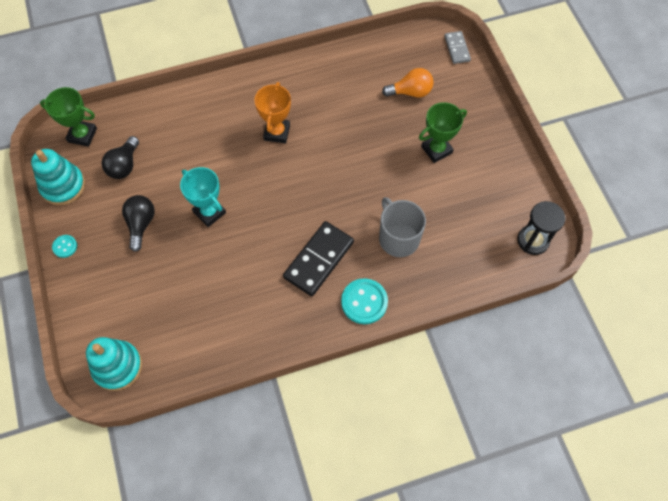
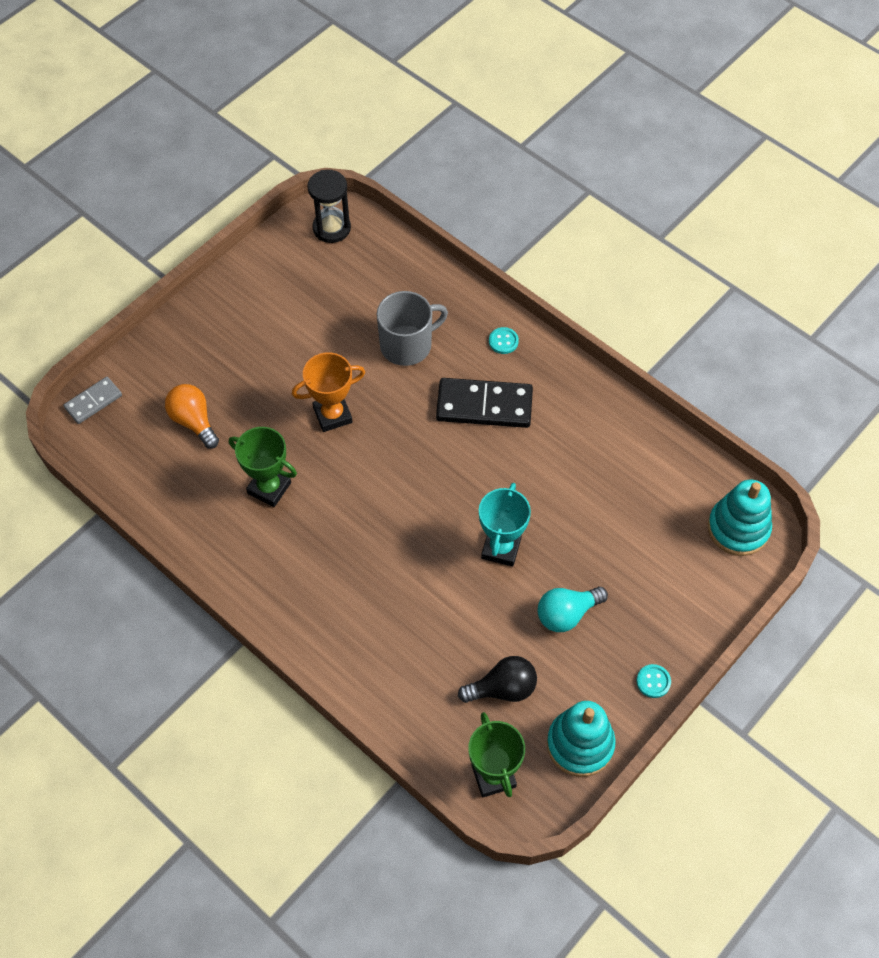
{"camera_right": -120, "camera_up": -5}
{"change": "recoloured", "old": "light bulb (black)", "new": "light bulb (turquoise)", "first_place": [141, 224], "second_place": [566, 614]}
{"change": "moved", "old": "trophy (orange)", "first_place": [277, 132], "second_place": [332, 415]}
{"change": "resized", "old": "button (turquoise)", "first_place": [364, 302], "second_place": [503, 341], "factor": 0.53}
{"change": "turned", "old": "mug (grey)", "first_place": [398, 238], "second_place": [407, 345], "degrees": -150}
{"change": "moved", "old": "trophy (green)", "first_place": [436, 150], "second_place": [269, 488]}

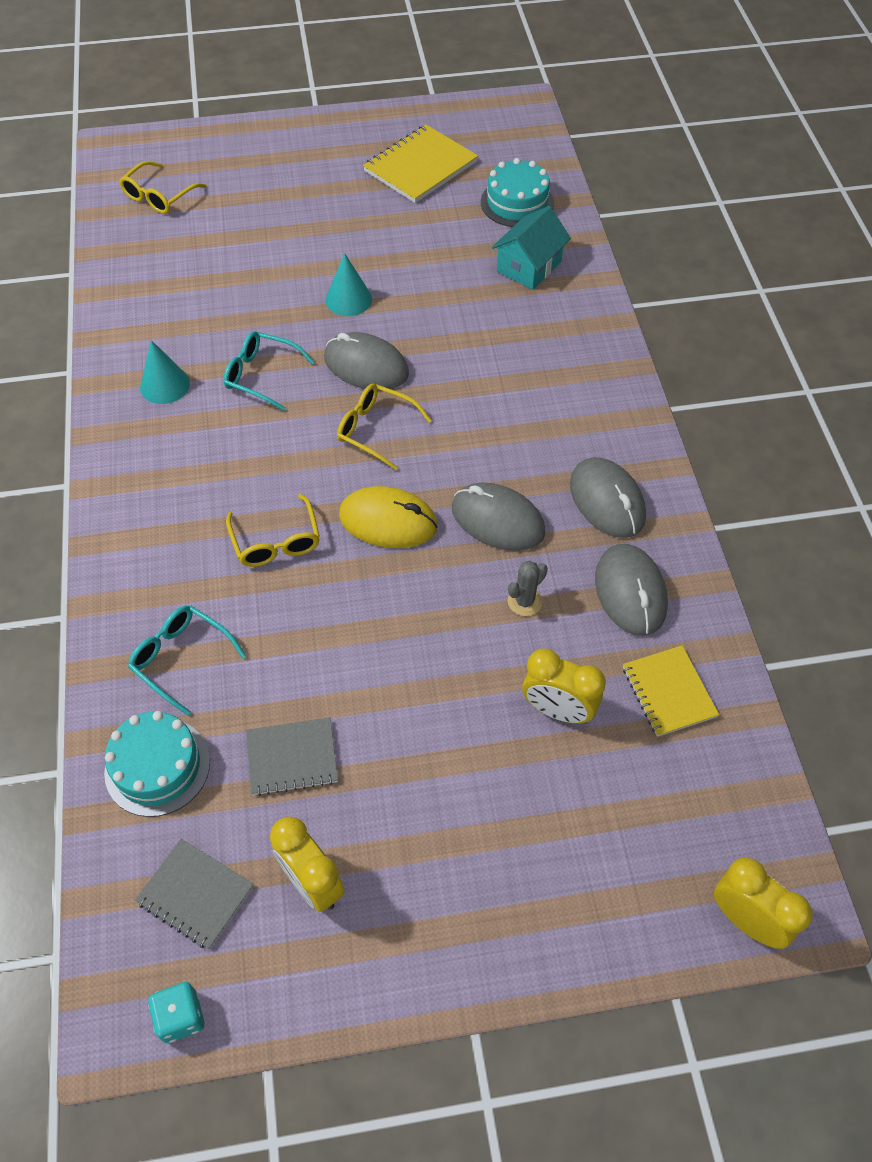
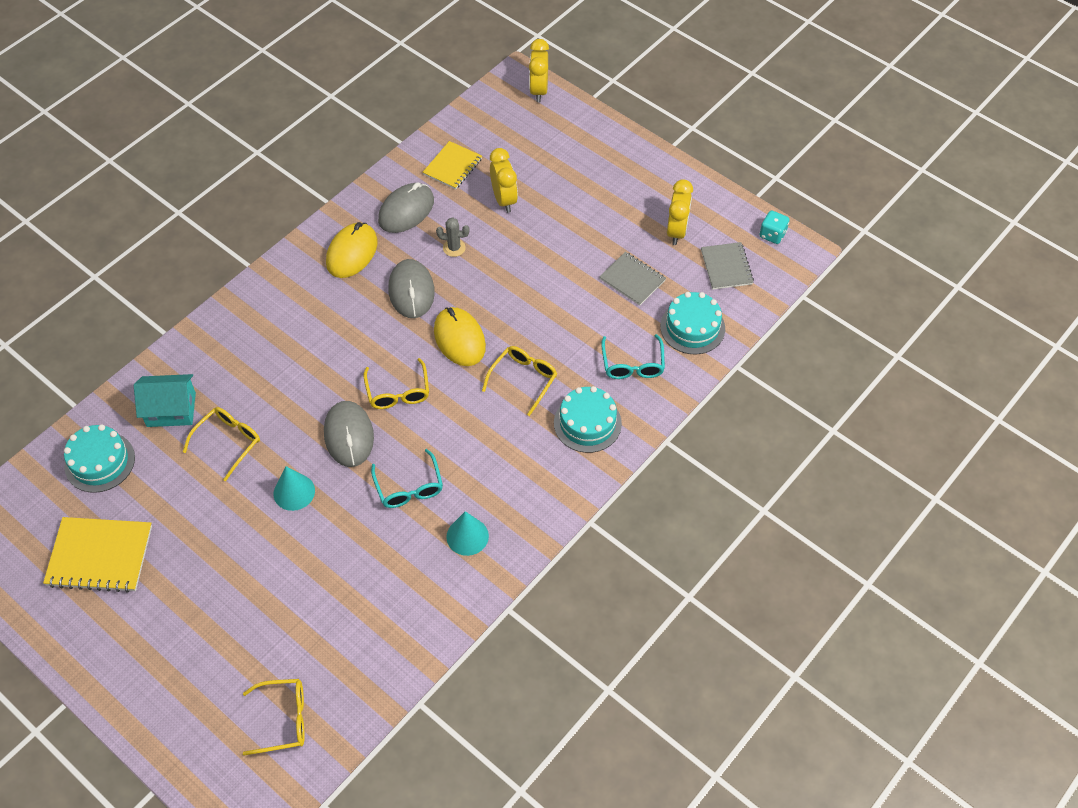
{"camera_right": -130, "camera_up": 0}
{"change": "recoloured", "old": "mouse (grey)", "new": "mouse (yellow)", "first_place": [607, 501], "second_place": [352, 253]}
{"change": "added", "new": "glasses (yellow)", "second_place": [228, 442]}
{"change": "added", "new": "cake (turquoise)", "second_place": [587, 423]}

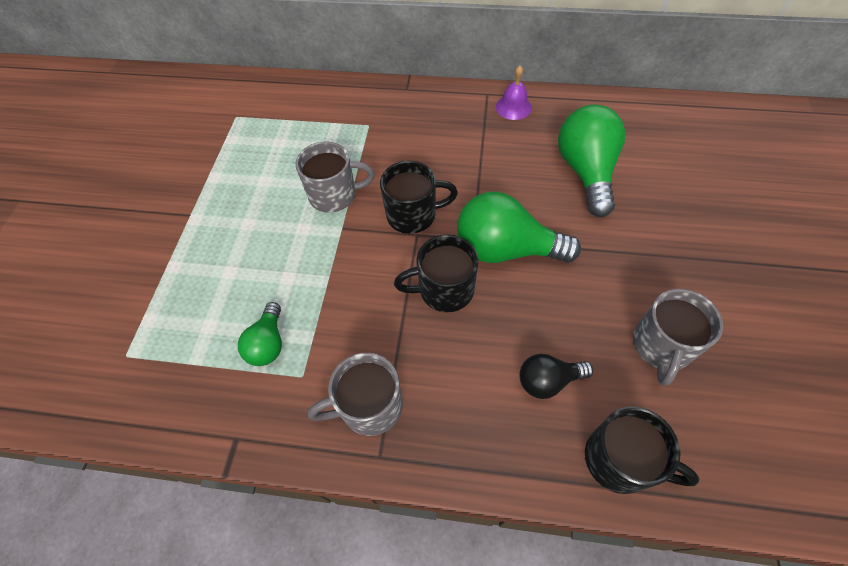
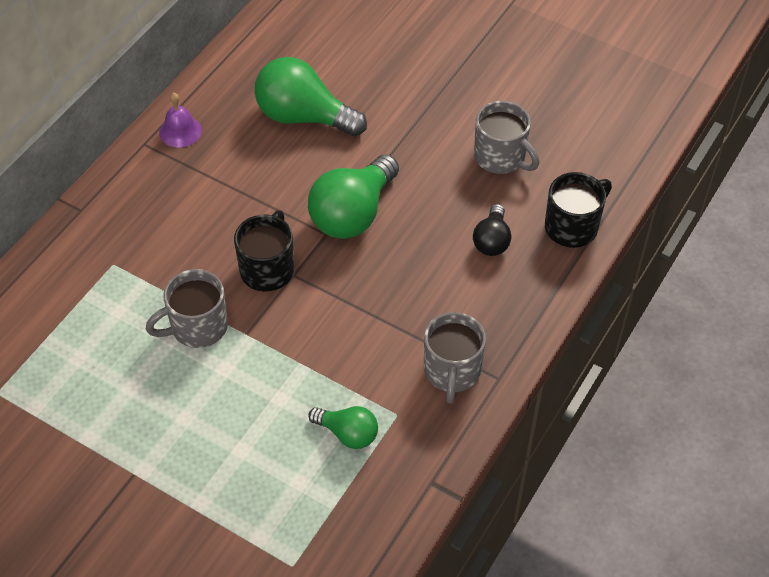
{"camera_right": -70, "camera_up": -5}
{"change": "turned", "old": "mug (grey)", "first_place": [335, 195], "second_place": [197, 327], "degrees": -135}
{"change": "removed", "old": "mug (black)", "first_place": [444, 290]}

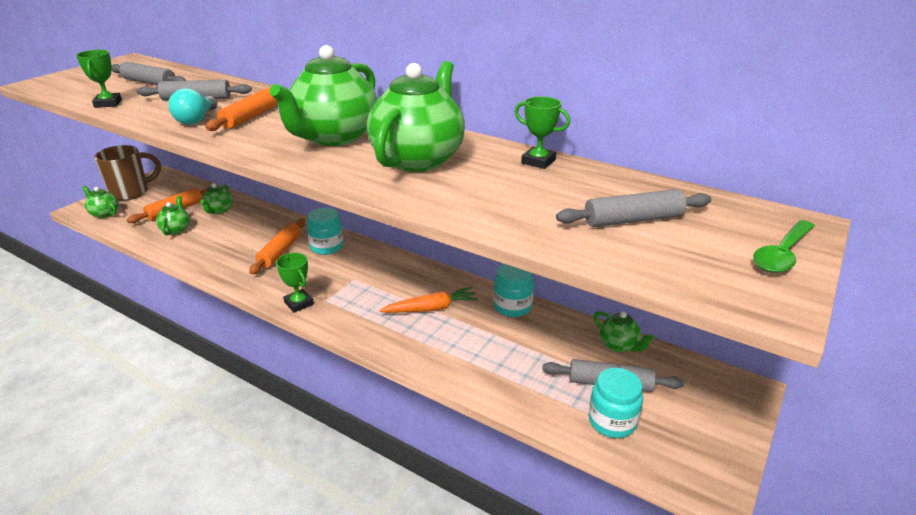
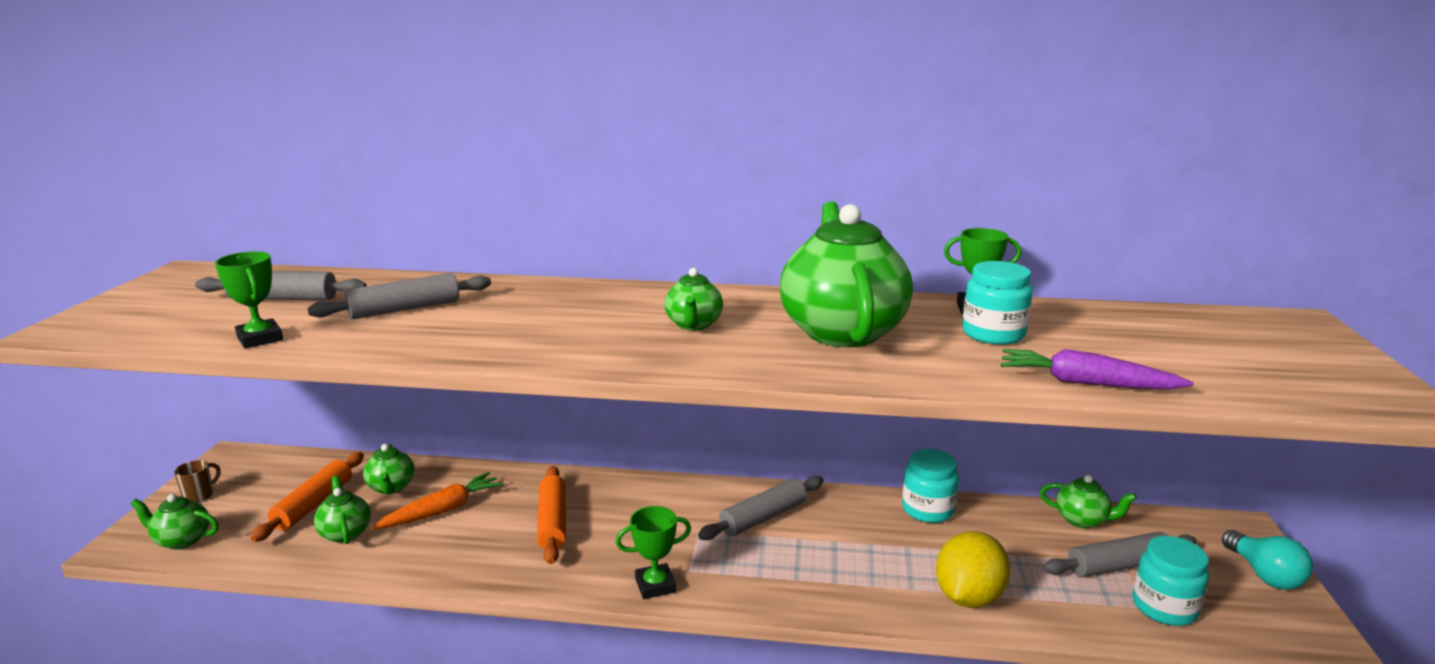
{"camera_right": -25, "camera_up": -10}
{"change": "resized", "old": "mug (brown)", "first_place": [131, 192], "second_place": [200, 495], "factor": 0.43}
{"change": "moved", "old": "light bulb (turquoise)", "first_place": [196, 120], "second_place": [1264, 574]}
{"change": "removed", "old": "rolling pin (orange)", "first_place": [250, 117]}
{"change": "resized", "old": "teapot (green)", "first_place": [334, 137], "second_place": [694, 325], "factor": 0.46}
{"change": "turned", "old": "trophy (green)", "first_place": [299, 303], "second_place": [655, 585], "degrees": -45}
{"change": "moved", "old": "jar (turquoise)", "first_place": [327, 247], "second_place": [993, 334]}
{"change": "moved", "old": "carrot (orange)", "first_place": [431, 308], "second_place": [442, 510]}
{"change": "moved", "old": "rolling pin (grey)", "first_place": [633, 220], "second_place": [763, 518]}
{"change": "removed", "old": "spoon (green)", "first_place": [782, 254]}
{"change": "added", "new": "lemon (yellow)", "second_place": [968, 597]}
{"change": "added", "new": "carrot (purple)", "second_place": [1085, 383]}

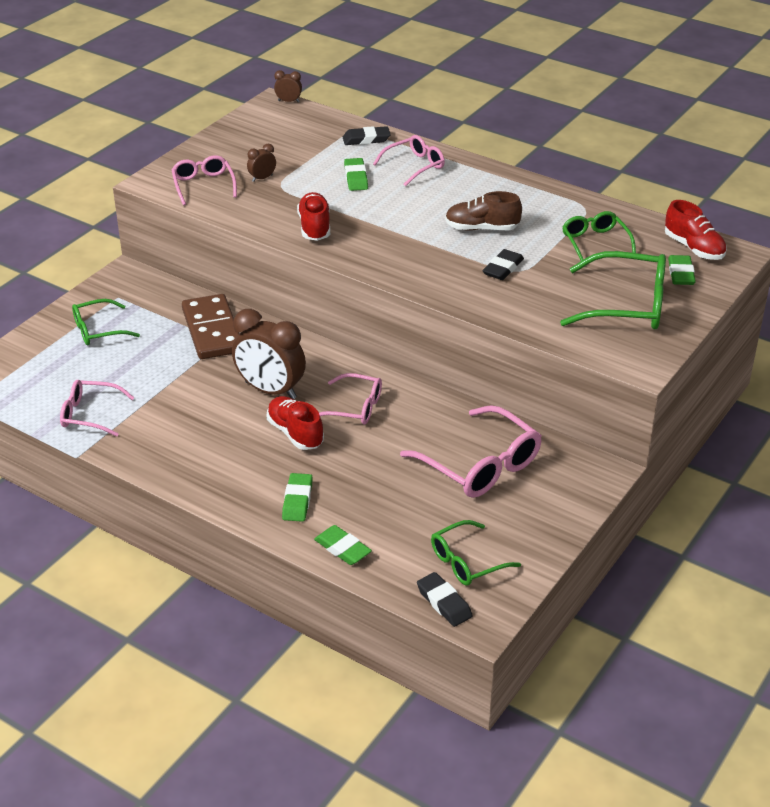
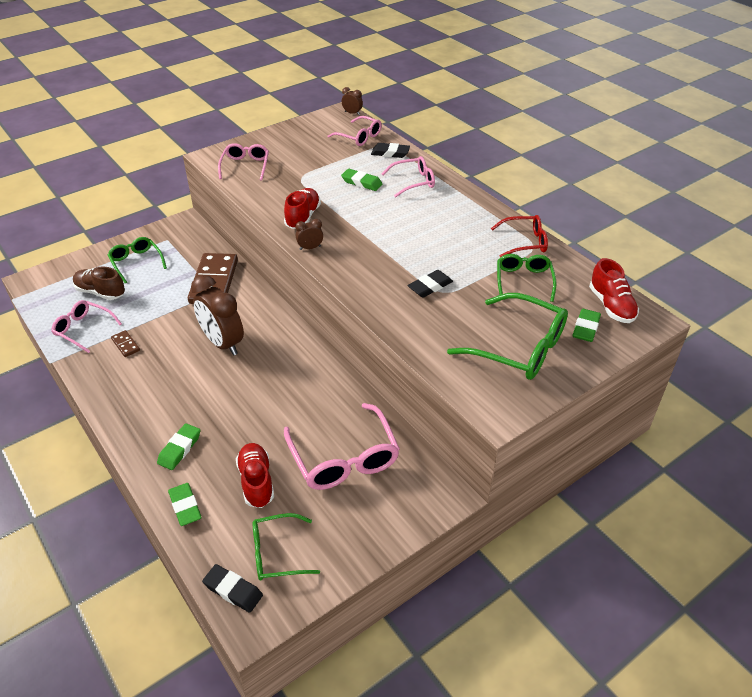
{"camera_right": 20, "camera_up": 5}
{"change": "turned", "old": "glasses (green)", "first_place": [98, 330], "second_place": [136, 262], "degrees": 60}
{"change": "moved", "old": "clock (brown)", "first_place": [262, 178], "second_place": [310, 248]}
{"change": "moved", "old": "shoe (red)", "first_place": [295, 433], "second_place": [256, 482]}
{"change": "moved", "old": "glasses (pink)", "first_place": [355, 407], "second_place": [359, 137]}
{"change": "turned", "old": "eraser (green)", "first_place": [356, 178], "second_place": [362, 182], "degrees": -75}
{"change": "turned", "old": "eraser (black)", "first_place": [444, 603], "second_place": [233, 590], "degrees": -45}
{"change": "moved", "old": "shoe (brown)", "first_place": [481, 228], "second_place": [100, 292]}
{"change": "added", "new": "domino (brown)", "second_place": [125, 345]}
{"change": "added", "new": "glasses (red)", "second_place": [524, 242]}

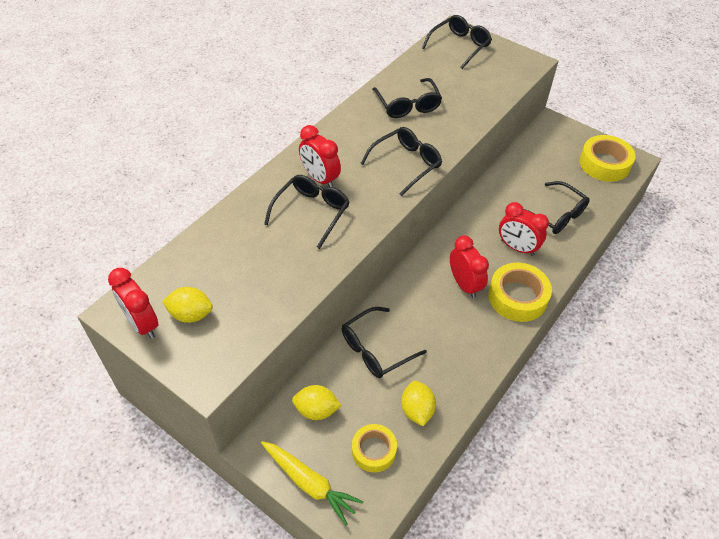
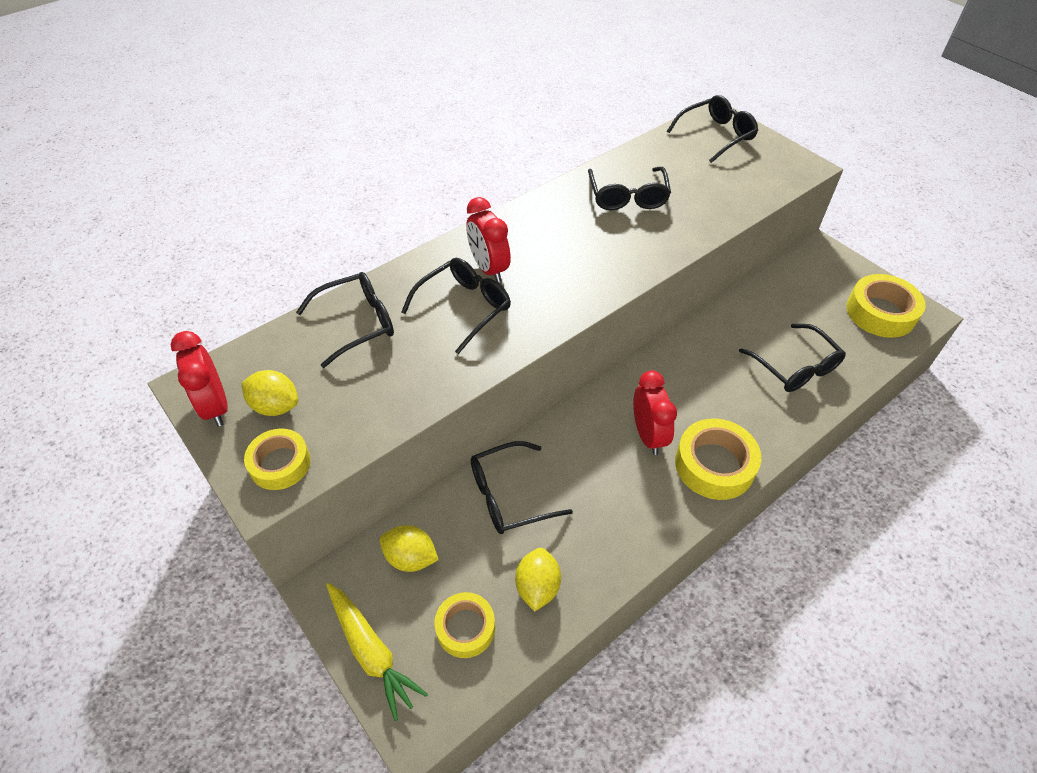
{"camera_right": 15, "camera_up": 0}
{"change": "moved", "old": "glasses (black)", "first_place": [406, 164], "second_place": [357, 323]}
{"change": "removed", "old": "clock (red)", "first_place": [517, 248]}
{"change": "added", "new": "tape (yellow)", "second_place": [280, 464]}

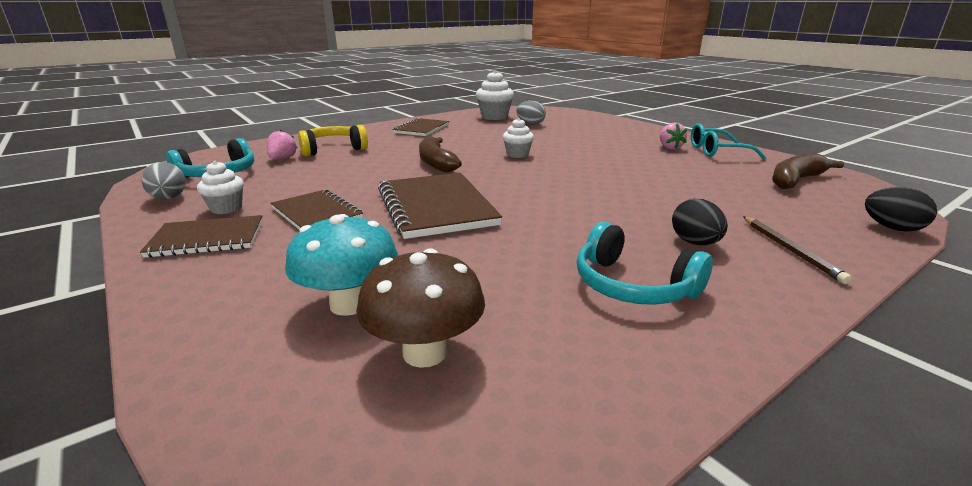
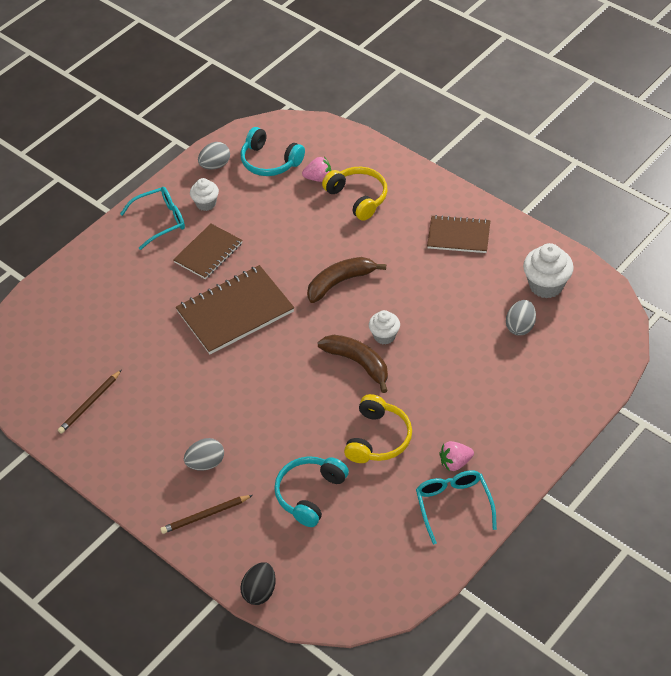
{"camera_right": 80, "camera_up": 25}
{"change": "replaced", "old": "notebook (brown)", "new": "glasses (turquoise)", "first_place": [207, 239], "second_place": [160, 221]}
{"change": "removed", "old": "mushroom (turquoise)", "first_place": [349, 304]}
{"change": "removed", "old": "mushroom (brown)", "first_place": [425, 352]}
{"change": "moved", "old": "headphones (turquoise)", "first_place": [632, 285], "second_place": [310, 494]}
{"change": "recoloured", "old": "egg (black)", "new": "egg (grey)", "first_place": [695, 243], "second_place": [206, 463]}
{"change": "moved", "old": "banana (brown)", "first_place": [795, 180], "second_place": [358, 363]}
{"change": "added", "new": "pencil (brown)", "second_place": [90, 403]}
{"change": "added", "new": "headphones (yellow)", "second_place": [378, 438]}

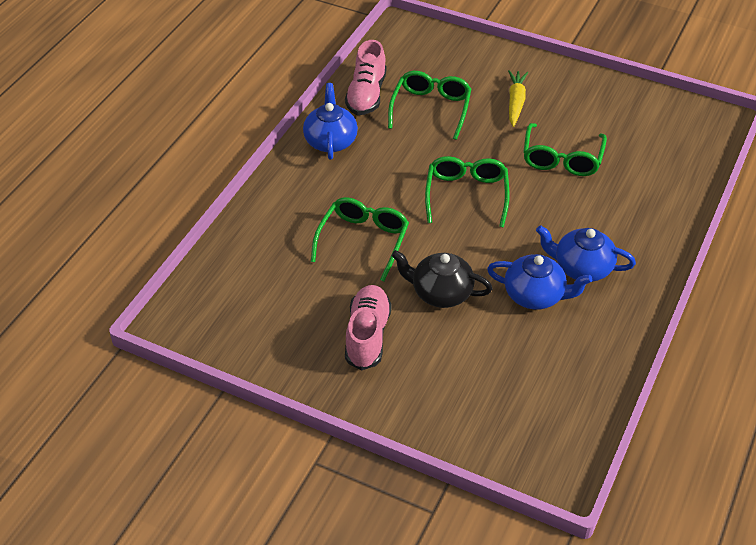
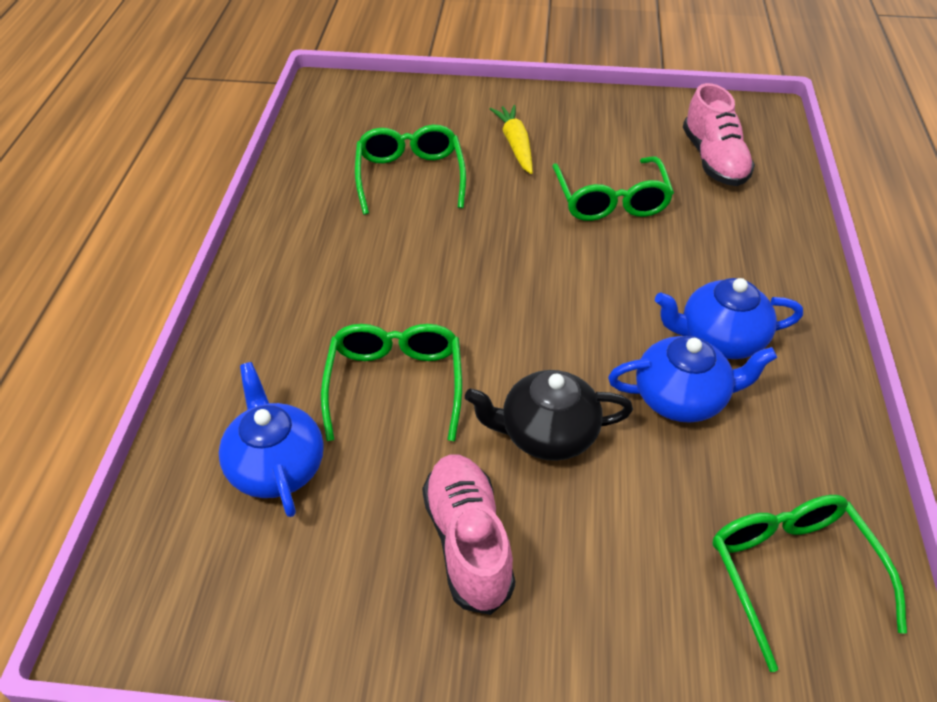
{"camera_right": -20, "camera_up": 0}
{"change": "moved", "old": "teapot (blue)", "first_place": [330, 141], "second_place": [276, 466]}
{"change": "moved", "old": "shoe (pink)", "first_place": [366, 95], "second_place": [714, 160]}
{"change": "moved", "old": "glasses (green)", "first_place": [466, 195], "second_place": [792, 573]}

